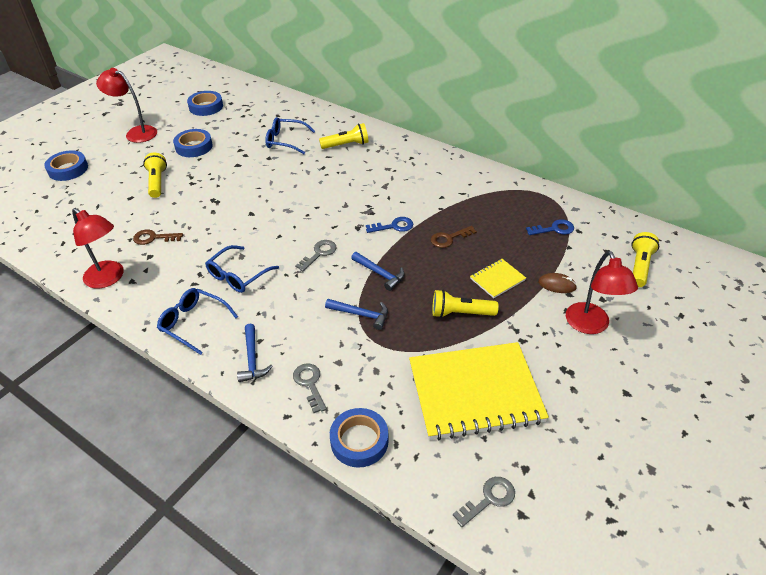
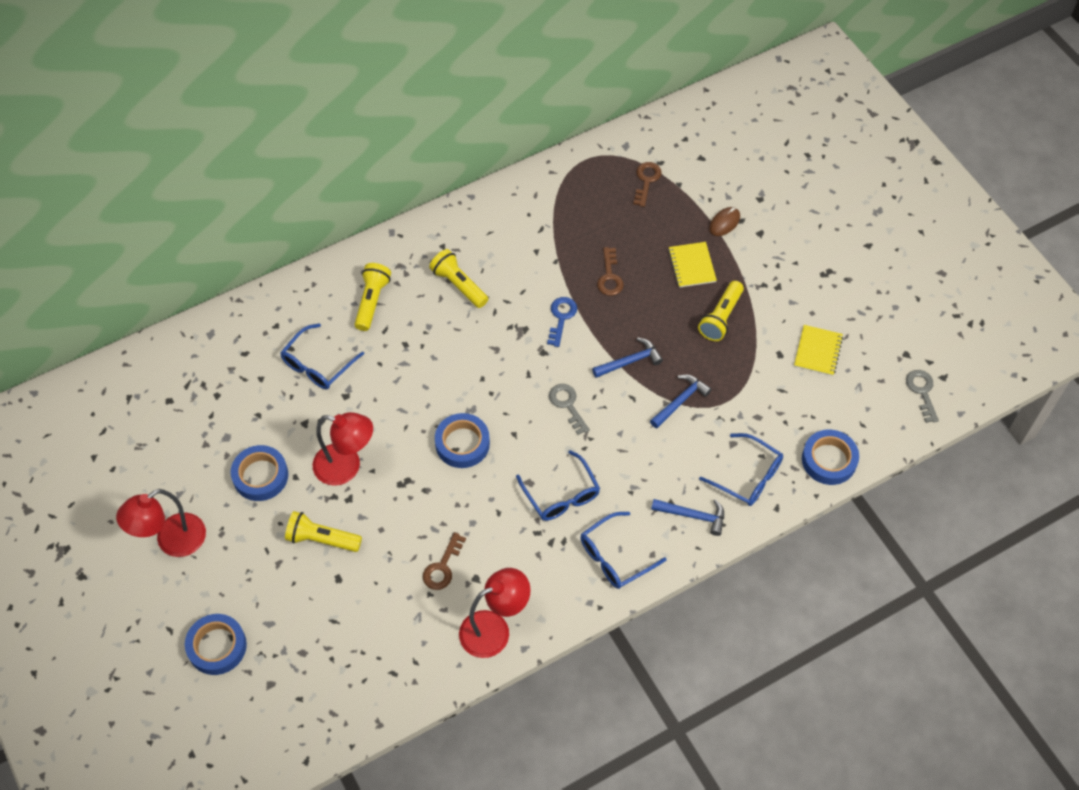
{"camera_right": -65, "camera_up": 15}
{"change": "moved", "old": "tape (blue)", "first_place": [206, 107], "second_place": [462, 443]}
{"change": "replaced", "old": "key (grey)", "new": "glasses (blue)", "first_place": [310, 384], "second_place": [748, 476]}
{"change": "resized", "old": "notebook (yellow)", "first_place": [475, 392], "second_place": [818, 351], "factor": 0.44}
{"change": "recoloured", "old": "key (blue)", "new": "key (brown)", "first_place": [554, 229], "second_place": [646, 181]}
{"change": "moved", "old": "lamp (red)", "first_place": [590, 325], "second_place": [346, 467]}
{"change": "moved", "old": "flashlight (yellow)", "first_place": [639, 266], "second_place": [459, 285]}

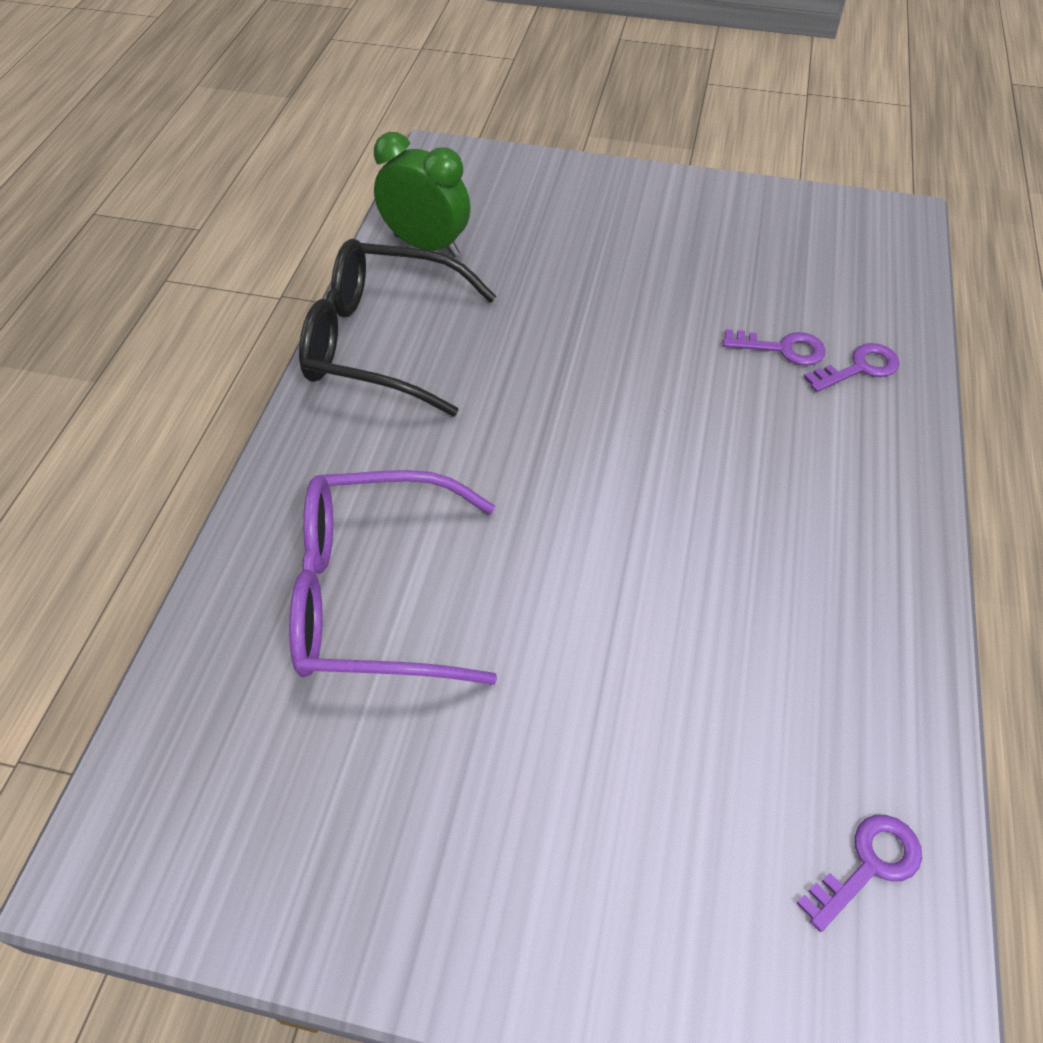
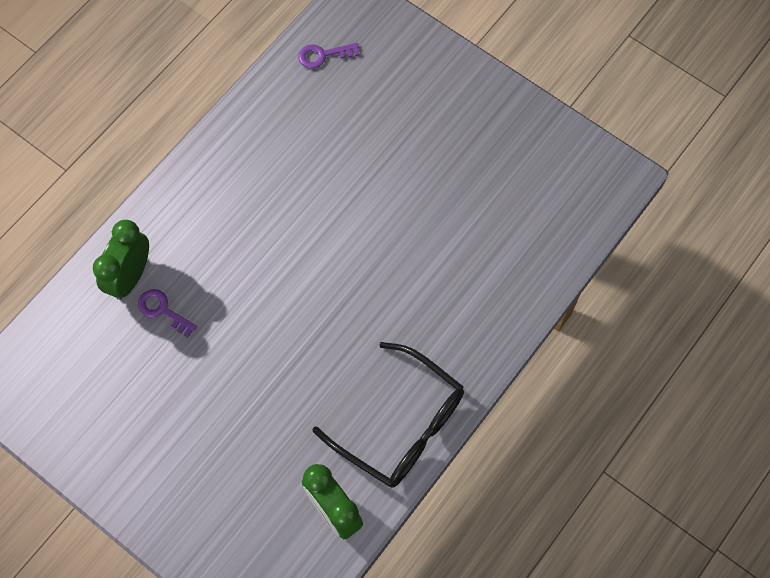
{"camera_right": -155, "camera_up": 15}
{"change": "removed", "old": "glasses (purple)", "first_place": [373, 594]}
{"change": "replaced", "old": "key (purple)", "new": "clock (green)", "first_place": [859, 368], "second_place": [130, 276]}

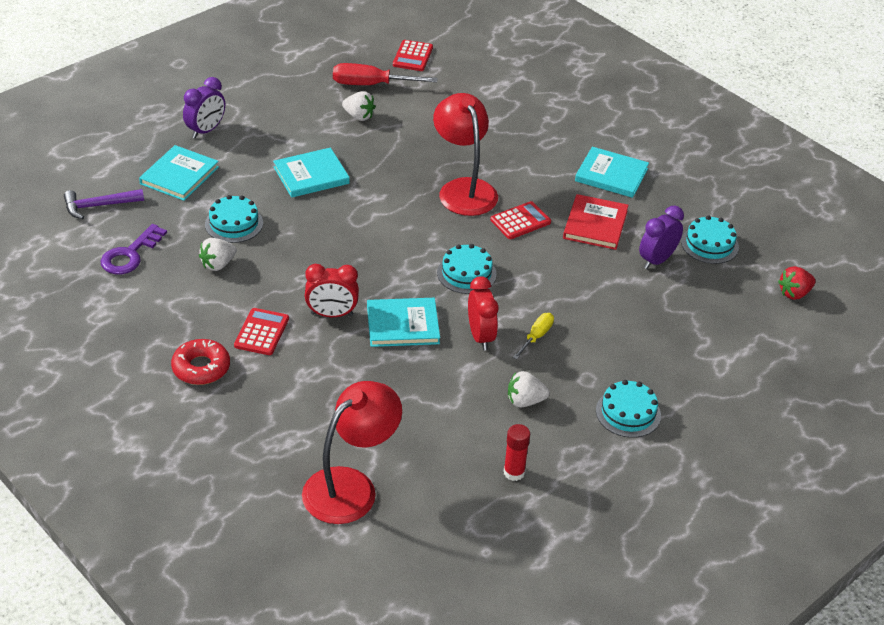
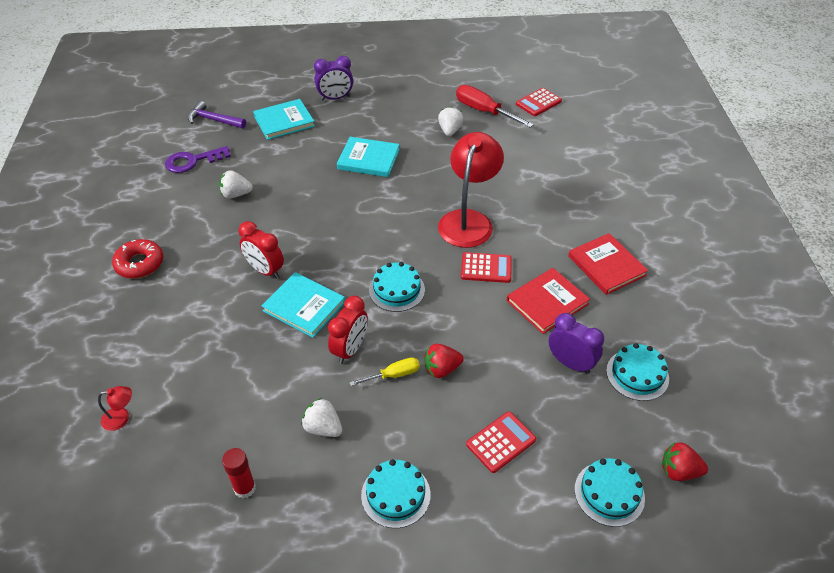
{"camera_right": 40, "camera_up": 5}
{"change": "moved", "old": "cake (turquoise)", "first_place": [234, 224], "second_place": [609, 493]}
{"change": "moved", "old": "calculator (red)", "first_place": [261, 332], "second_place": [501, 442]}
{"change": "resized", "old": "lamp (red)", "first_place": [351, 486], "second_place": [121, 418], "factor": 0.4}
{"change": "turned", "old": "strawberry (white)", "first_place": [359, 116], "second_place": [450, 131], "degrees": -150}
{"change": "recoloured", "old": "book (turquoise)", "new": "book (red)", "first_place": [611, 175], "second_place": [606, 266]}
{"change": "turned", "old": "clock (purple)", "first_place": [657, 260], "second_place": [570, 363], "degrees": 45}
{"change": "added", "new": "strawberry (red)", "second_place": [442, 369]}

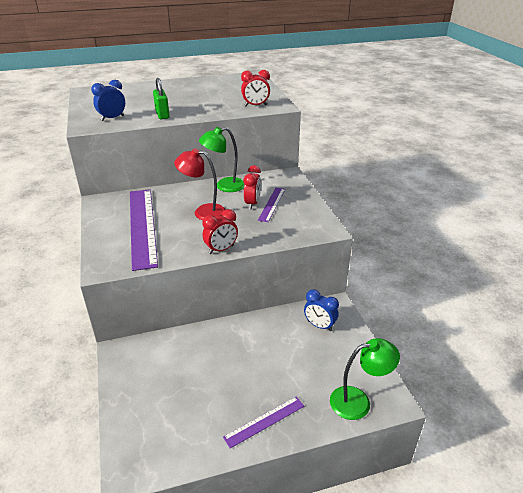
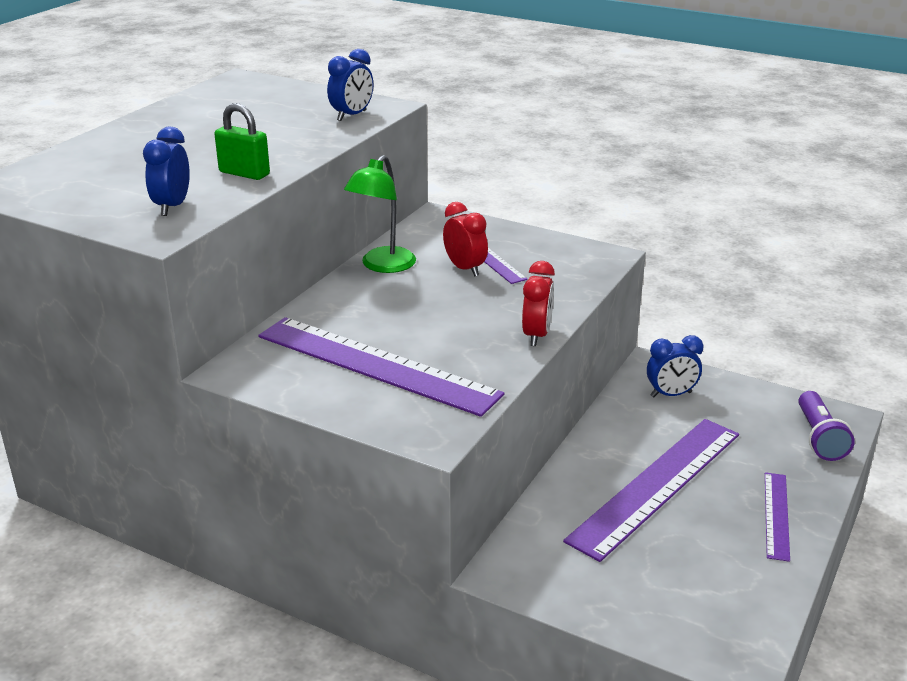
{"camera_right": -45, "camera_up": -5}
{"change": "removed", "old": "lamp (red)", "first_place": [203, 212]}
{"change": "recoloured", "old": "clock (red)", "new": "clock (blue)", "first_place": [255, 105], "second_place": [352, 116]}
{"change": "replaced", "old": "lamp (green)", "new": "flashlight (purple)", "first_place": [358, 401], "second_place": [819, 438]}
{"change": "added", "new": "ruler (purple)", "second_place": [656, 485]}

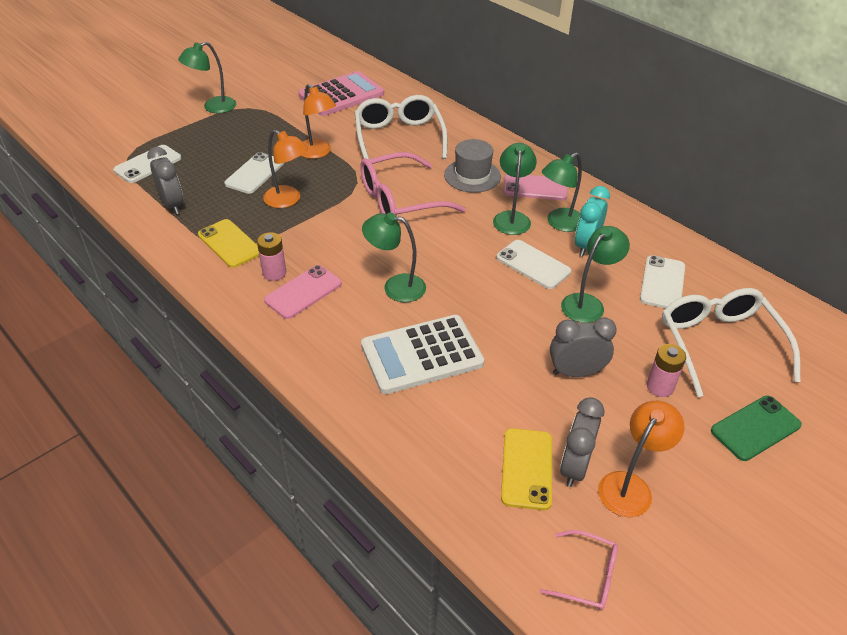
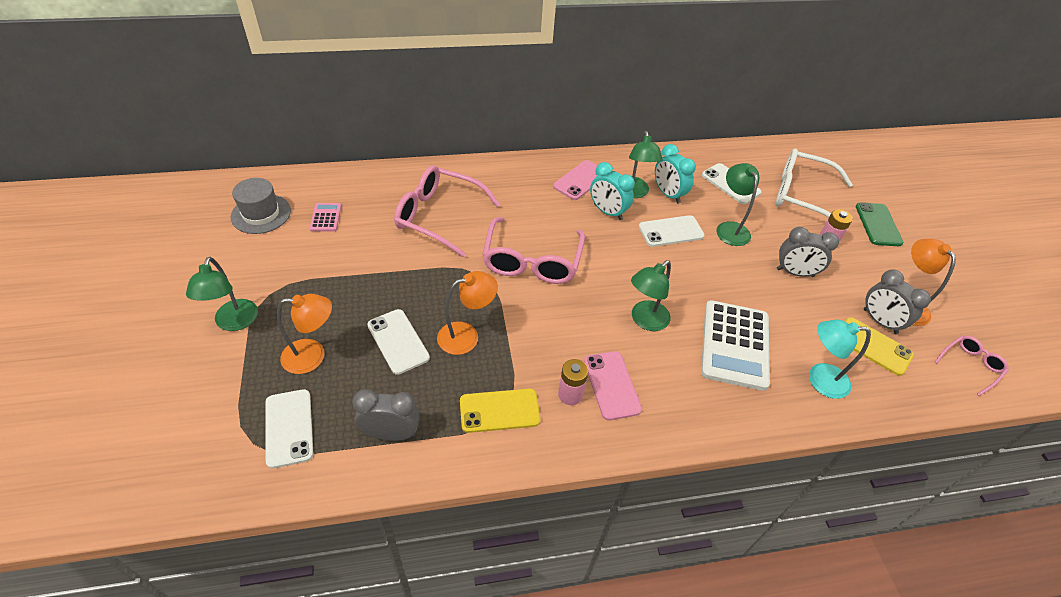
{"camera_right": -60, "camera_up": 5}
{"change": "resized", "old": "calculator (pink)", "first_place": [341, 95], "second_place": [326, 217], "factor": 0.46}
{"change": "moved", "old": "lamp (orange)", "first_place": [318, 153], "second_place": [313, 356]}
{"change": "recoloured", "old": "glasses (white)", "new": "glasses (pink)", "first_place": [399, 137], "second_place": [438, 216]}
{"change": "moved", "old": "hat (grey)", "first_place": [472, 176], "second_place": [261, 214]}
{"change": "replaced", "old": "lamp (green)", "new": "clock (turquoise)", "first_place": [512, 218], "second_place": [607, 212]}
{"change": "turned", "old": "clock (grey)", "first_place": [576, 372], "second_place": [795, 272], "degrees": -105}
{"change": "added", "new": "lamp (turquoise)", "second_place": [819, 379]}

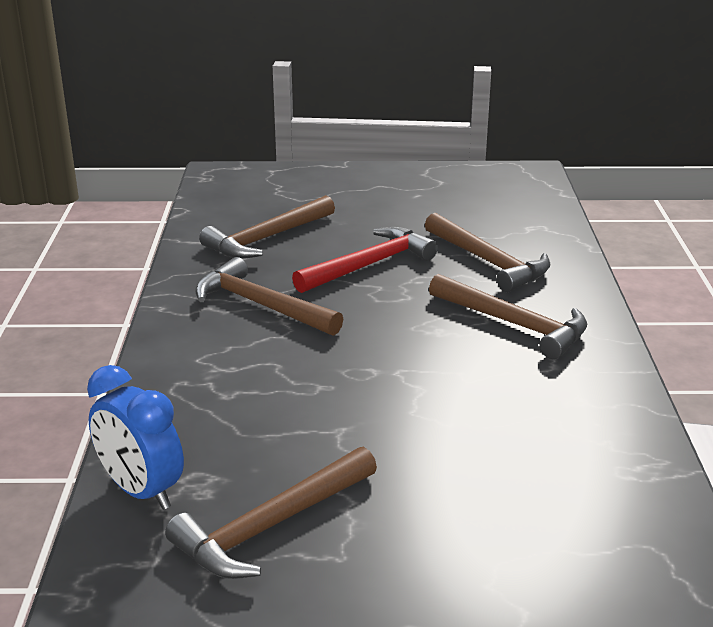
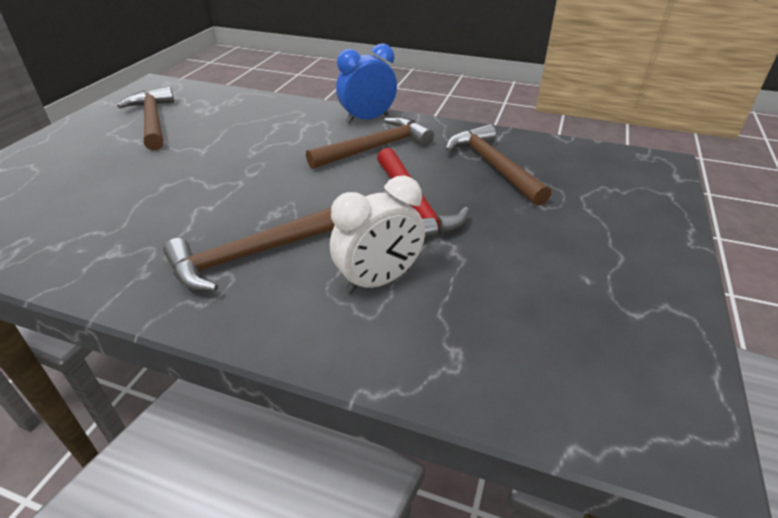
{"camera_right": 110, "camera_up": 10}
{"change": "moved", "old": "clock (blue)", "first_place": [141, 491], "second_place": [367, 119]}
{"change": "replaced", "old": "hammer (brown)", "new": "clock (white)", "first_place": [488, 262], "second_place": [379, 280]}

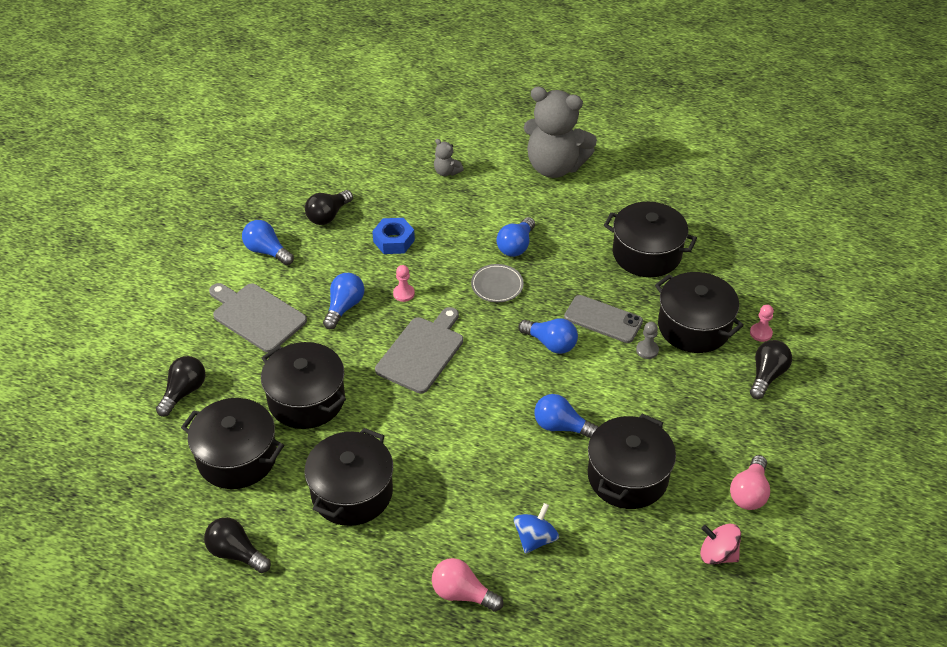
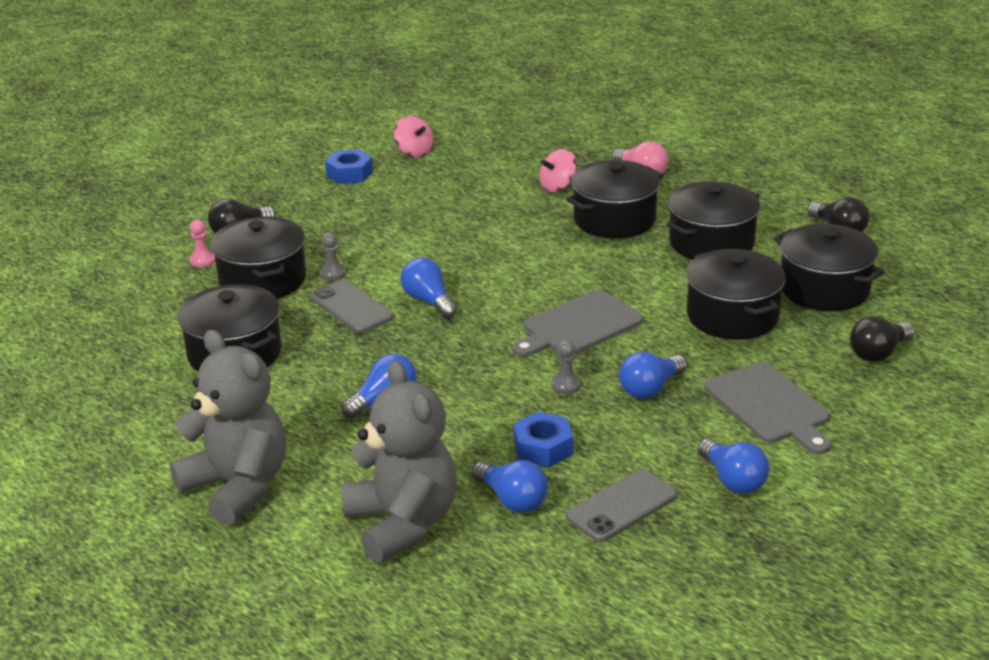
{"camera_right": -155, "camera_up": -15}
{"change": "replaced", "old": "light bulb (black)", "new": "phone (grey)", "first_place": [328, 215], "second_place": [621, 506]}
{"change": "recoloured", "old": "pawn (pink)", "new": "pawn (grey)", "first_place": [403, 293], "second_place": [566, 385]}
{"change": "resized", "old": "teddy bear (grey)", "first_place": [446, 172], "second_place": [402, 523], "factor": 2.46}
{"change": "removed", "old": "plate (grey)", "first_place": [497, 285]}
{"change": "recoloured", "old": "spinning top (blue)", "new": "spinning top (pink)", "first_place": [535, 538], "second_place": [558, 186]}
{"change": "moved", "old": "light bulb (blue)", "first_place": [561, 426], "second_place": [512, 500]}
{"change": "moved", "old": "pot (black)", "first_place": [627, 476], "second_place": [614, 219]}
{"change": "replaced", "old": "light bulb (pink)", "new": "nut (blue)", "first_place": [749, 493], "second_place": [349, 173]}

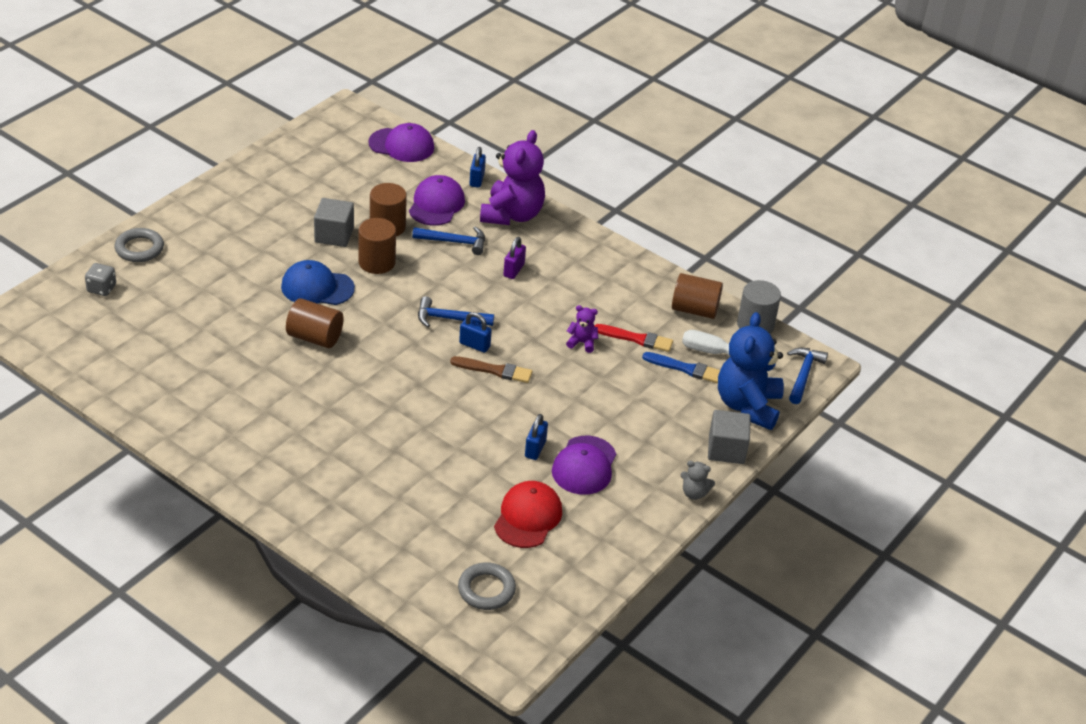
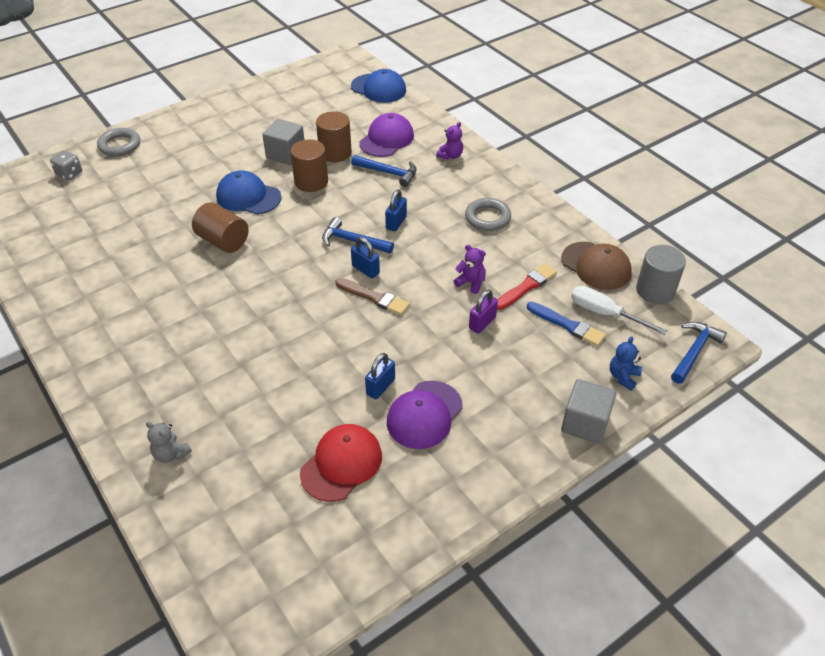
{"camera_right": 20, "camera_up": 5}
{"change": "recoloured", "old": "cap (purple)", "new": "cap (blue)", "first_place": [402, 145], "second_place": [379, 88]}
{"change": "moved", "old": "ring (grey)", "first_place": [486, 589], "second_place": [487, 218]}
{"change": "moved", "old": "padlock (blue)", "first_place": [477, 179], "second_place": [396, 222]}
{"change": "resized", "old": "teddy bear (purple)", "first_place": [512, 215], "second_place": [450, 156], "factor": 0.43}
{"change": "moved", "old": "padlock (purple)", "first_place": [513, 270], "second_place": [482, 323]}
{"change": "turned", "old": "brush (red)", "first_place": [636, 339], "second_place": [526, 286], "degrees": -75}
{"change": "replaced", "old": "cylinder (brown)", "new": "cap (brown)", "first_place": [694, 309], "second_place": [596, 266]}
{"change": "moved", "old": "teddy bear (grey)", "first_place": [694, 493], "second_place": [171, 454]}
{"change": "resized", "old": "teddy bear (blue)", "first_place": [747, 406], "second_place": [623, 377], "factor": 0.43}

